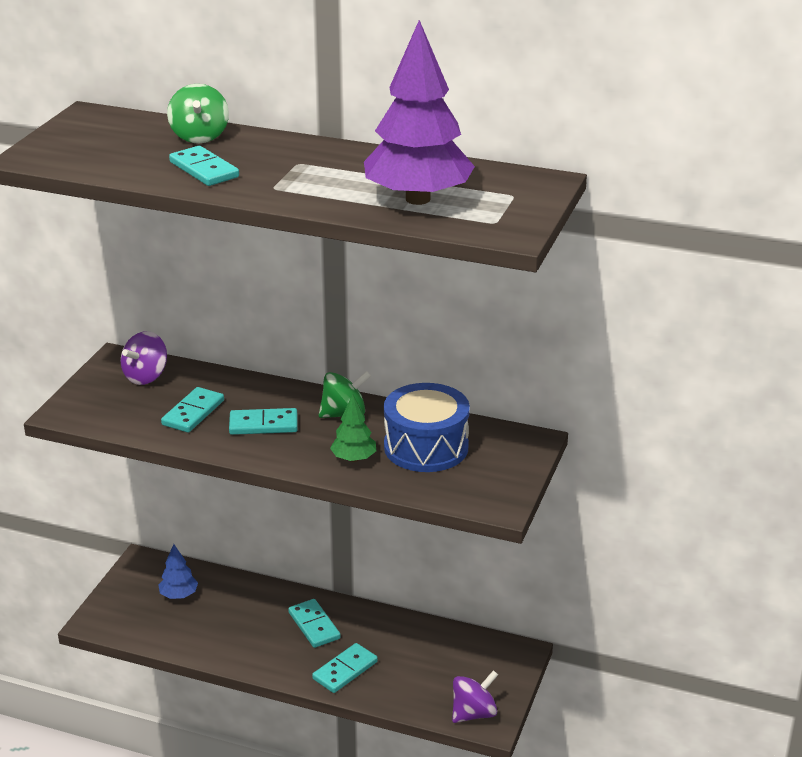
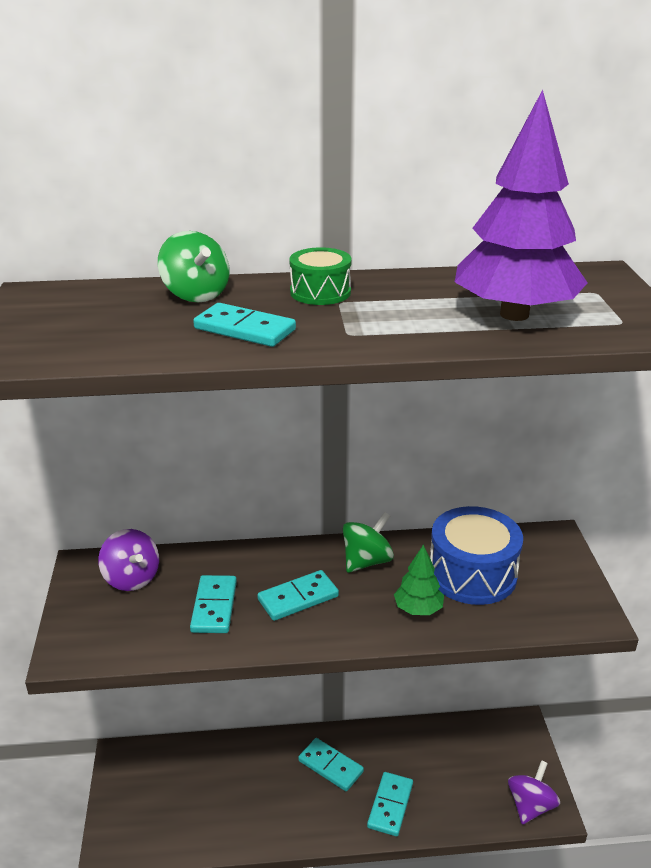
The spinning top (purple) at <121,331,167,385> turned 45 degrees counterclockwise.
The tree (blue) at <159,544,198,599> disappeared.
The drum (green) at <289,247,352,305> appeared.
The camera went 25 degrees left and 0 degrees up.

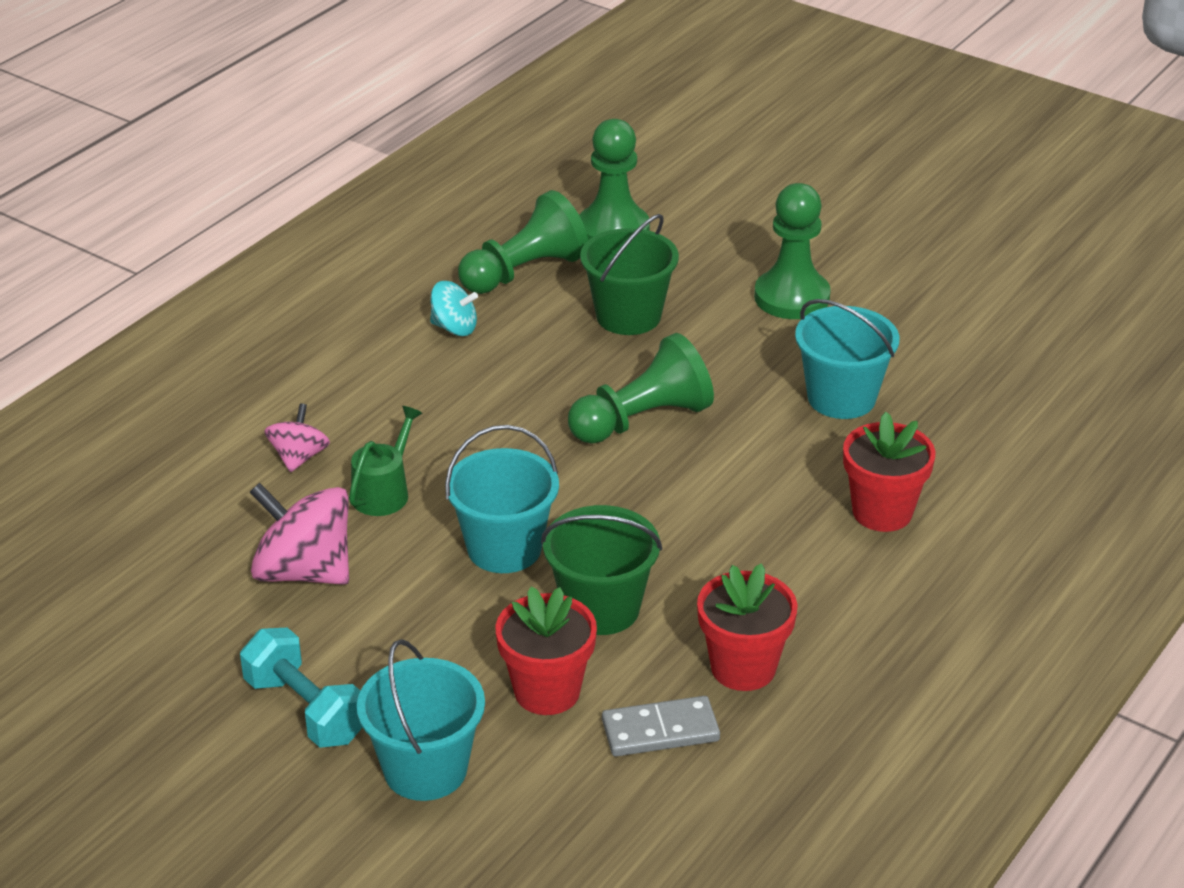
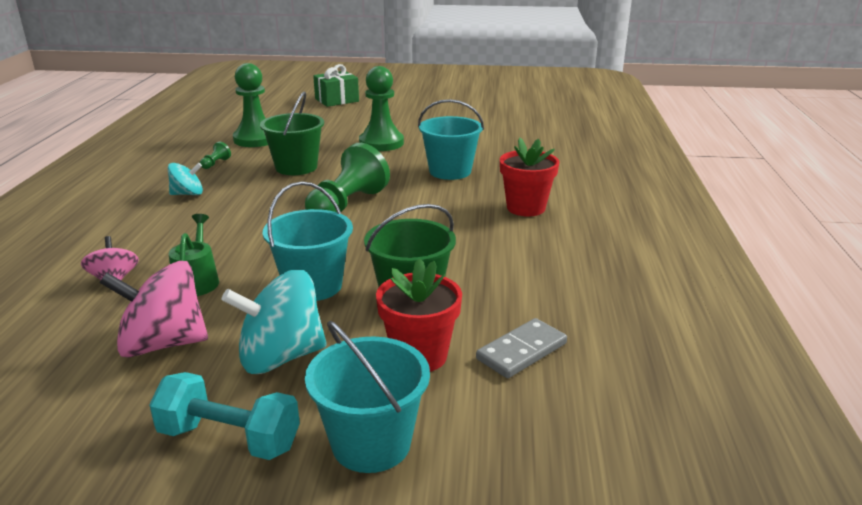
The pawn (green) at <458,190,588,294> changed to 0.40 times the size.
The flower pot (red) at <697,563,798,691> disappeared.
The gift (green) at <313,64,359,107> appeared.
The spinning top (turquoise) at <222,270,327,374> appeared.
The camera went 30 degrees left and 10 degrees down.

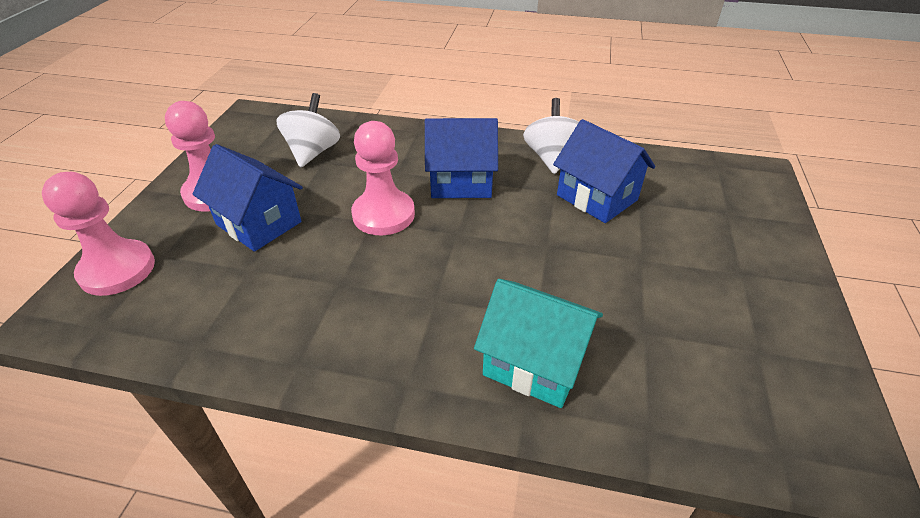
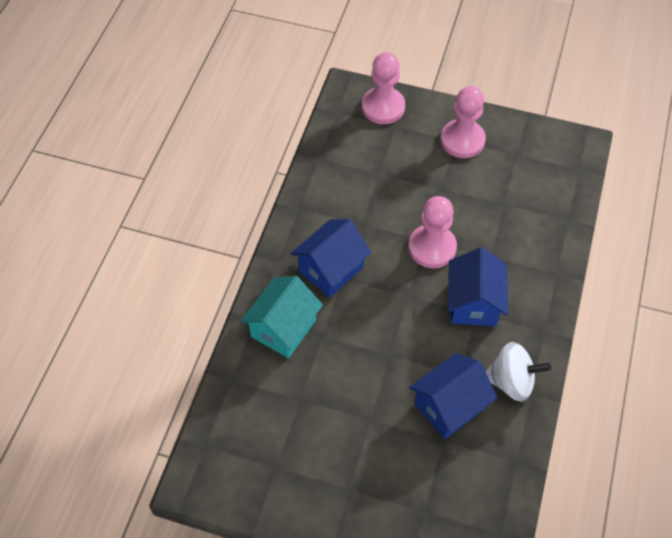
The spinning top (white) at <276,93,340,168> disappeared.
The house (blue) moved from <193,144,303,252> to <291,219,371,297>.
The camera went 95 degrees right and 15 degrees up.

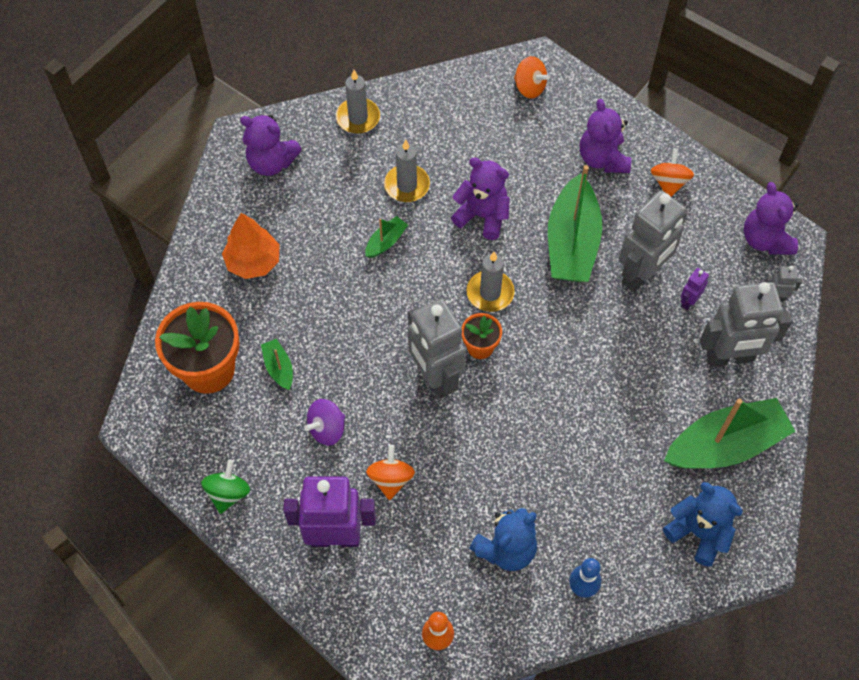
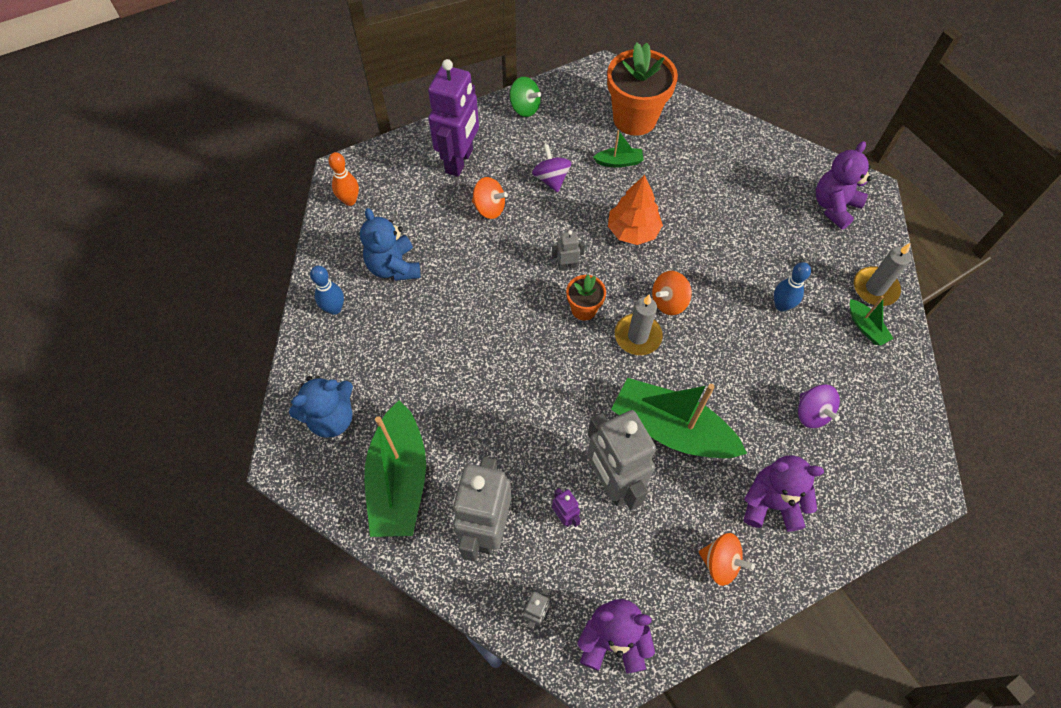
The spinning top (orange) moved from <514,56,550,99> to <652,271,692,315>.
The candle (grey) at <384,140,430,202> was replaced by the bowling pin (blue) at <774,262,811,311>.
The teddy bear (purple) at <451,157,510,240> disappeared.
The tree (orange) moved from <222,213,280,279> to <608,175,663,245>.
The boat (green) moved from <365,216,408,258> to <850,296,894,346>.
The robot (grey) at <408,299,466,399> changed to 0.43 times the size.
The spinning top (purple) at <798,384,840,428> appeared.
The camera went 110 degrees right and 0 degrees up.

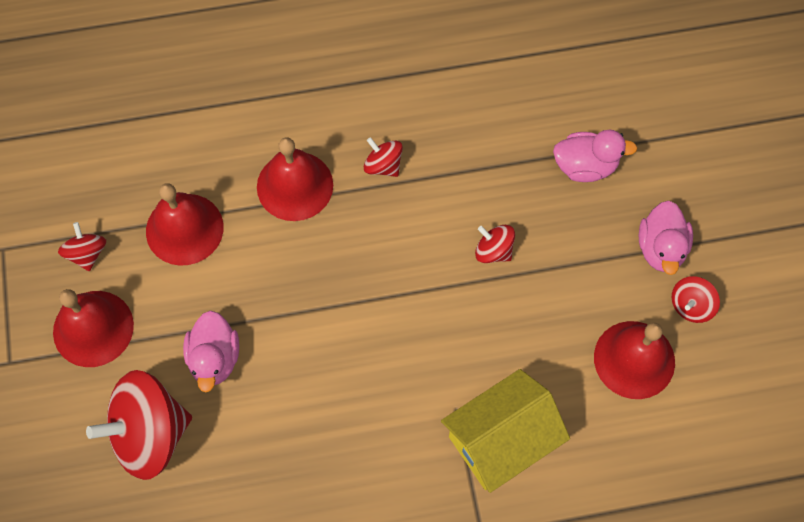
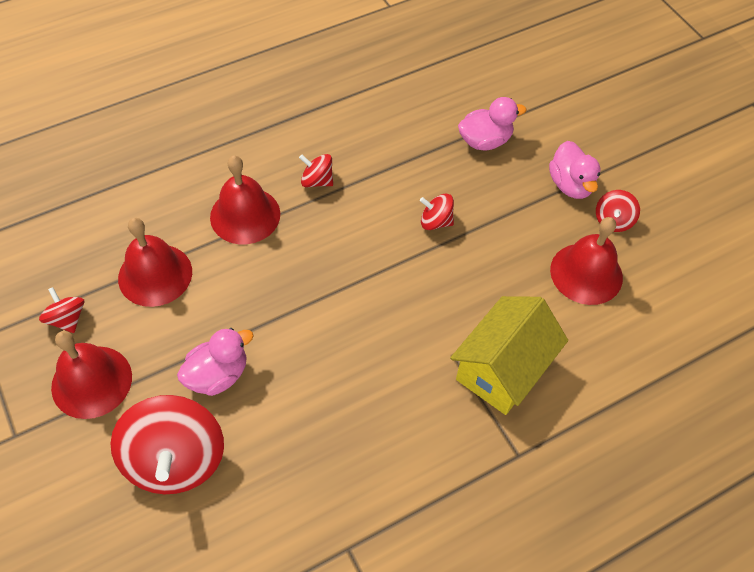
The duck (pink) at <183,311,239,392> turned 105 degrees counterclockwise.
The spinning top (red) at <86,370,192,480> turned 60 degrees counterclockwise.
The camera went 20 degrees left and 10 degrees down.

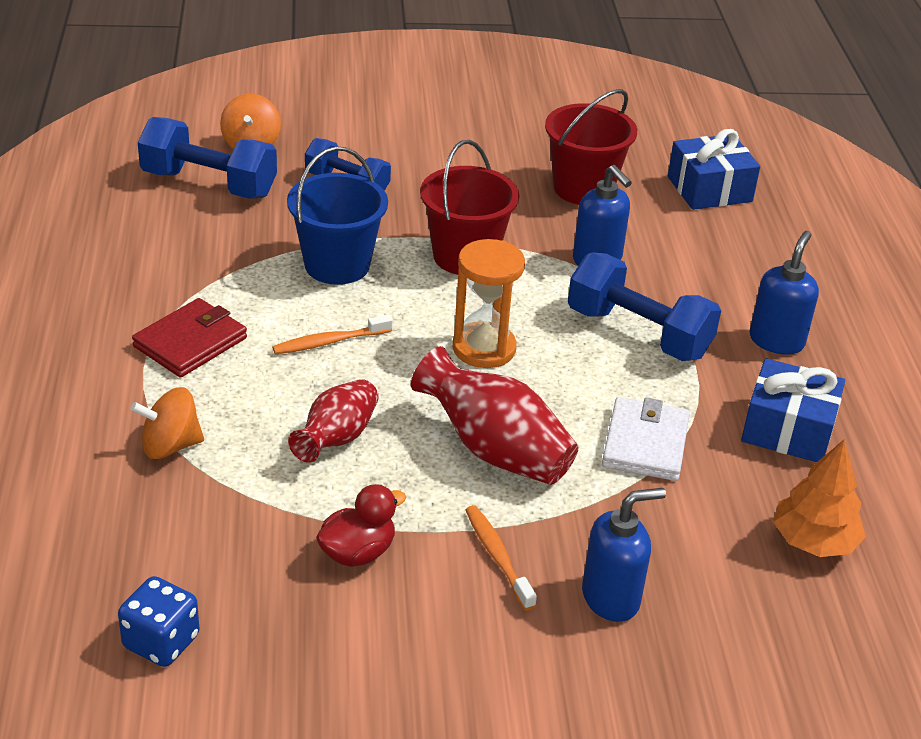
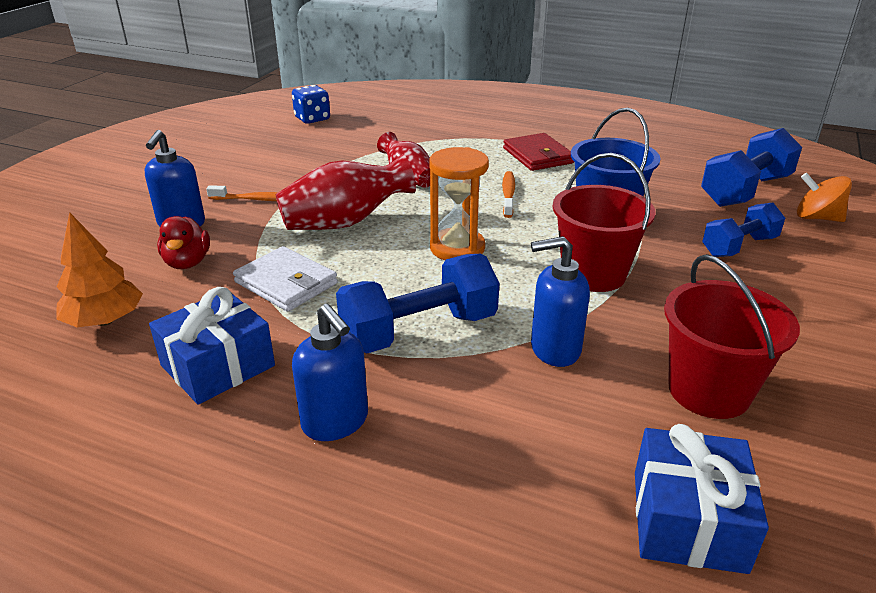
The spinning top (orange) at <131,387,204,459> disappeared.
The duck (red) moved from <316,484,406,567> to <157,216,210,269>.
The camera went 120 degrees right and 5 degrees down.

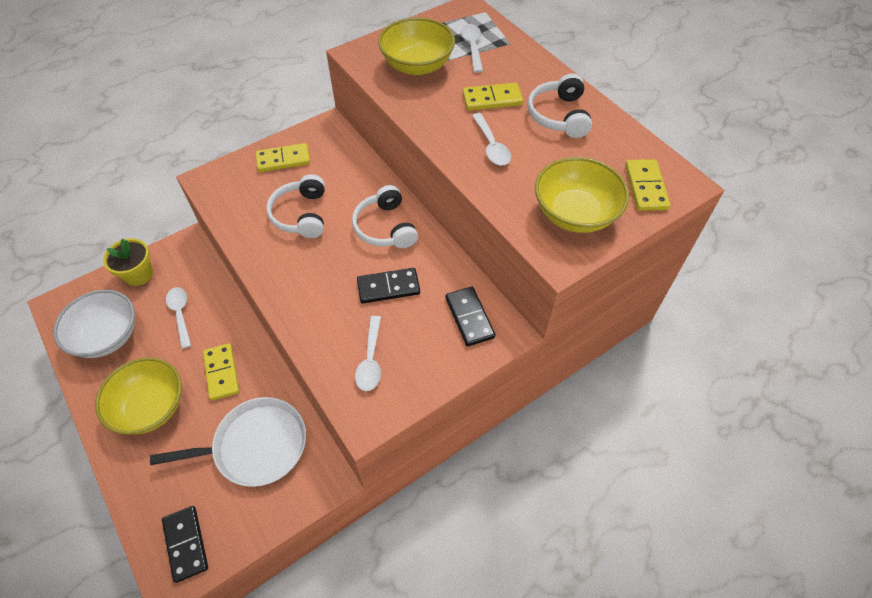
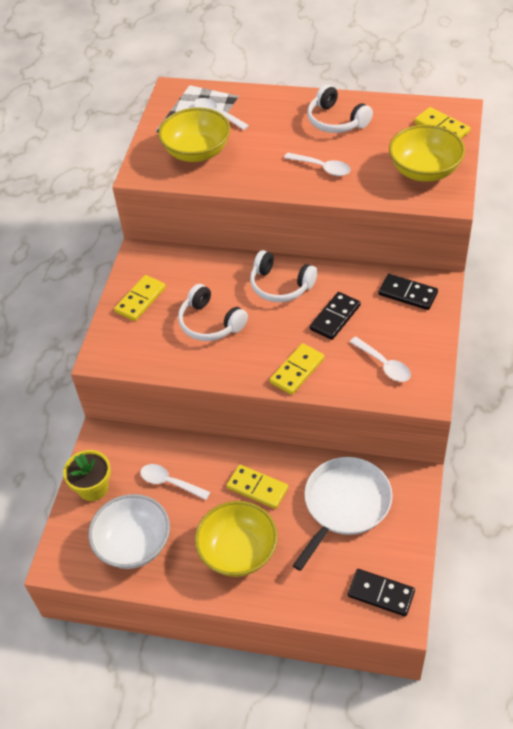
The domino (yellow) moved from <462,83,523,110> to <270,343,325,395>.
The camera went 40 degrees left and 5 degrees down.

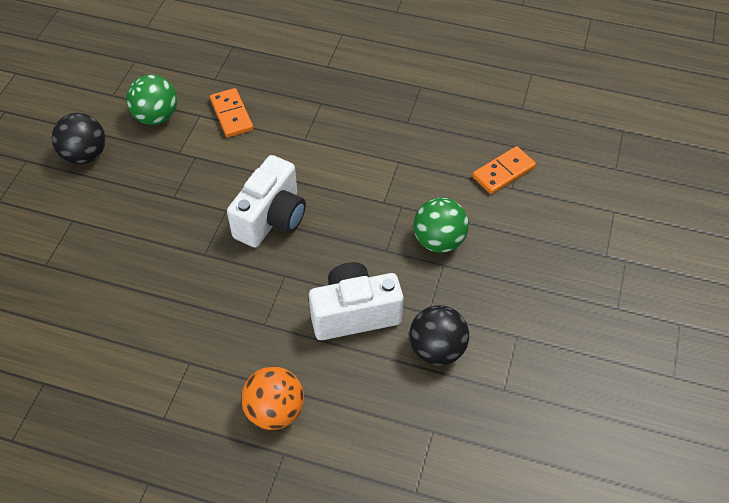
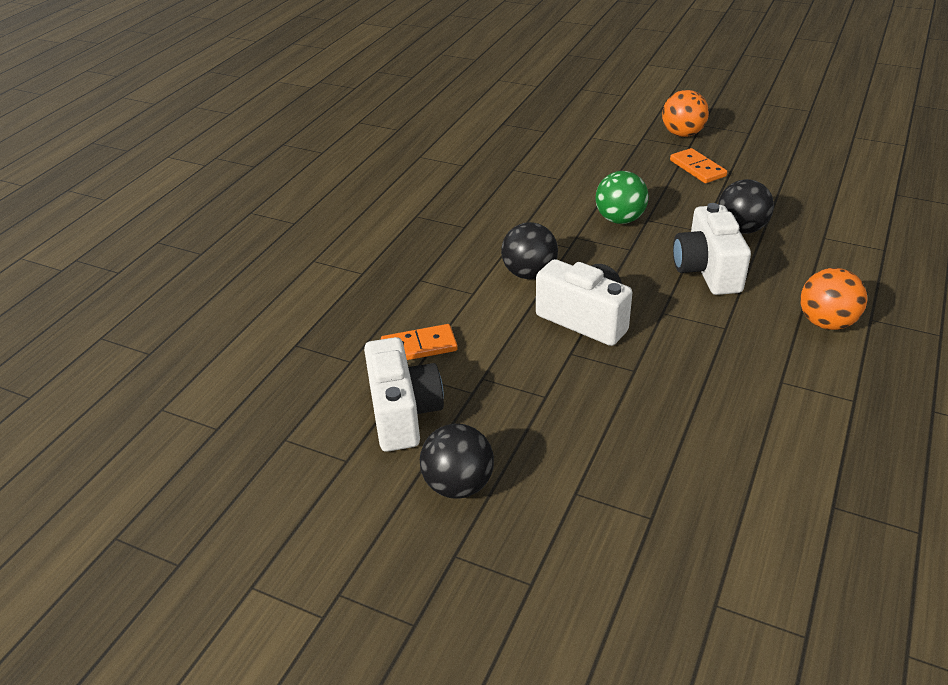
The ball (green) at <126,75,177,125> was replaced by the camera (white) at <364,337,444,452>.
The domino (orange) moved from <472,146,536,194> to <670,148,727,183>.
The ball (orange) at <662,90,709,137> appeared.
The ball (black) at <501,222,558,279> appeared.
The camera went 80 degrees left and 15 degrees down.

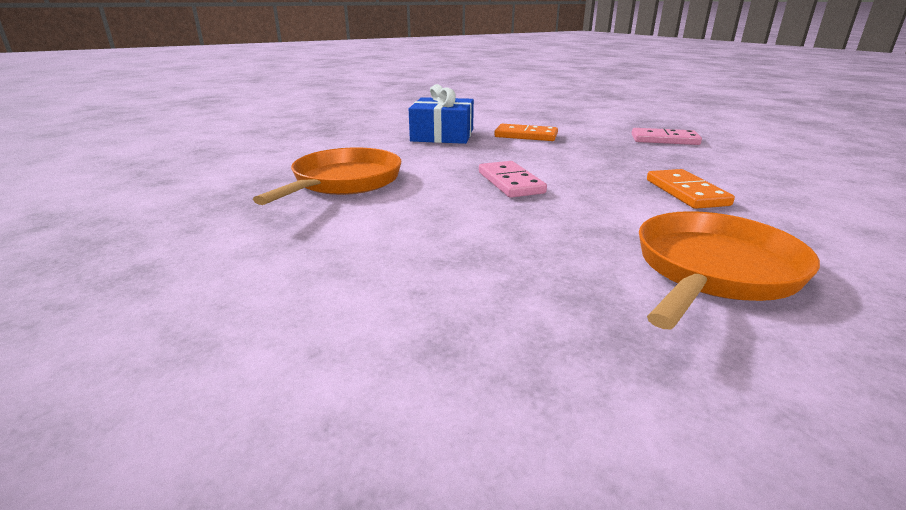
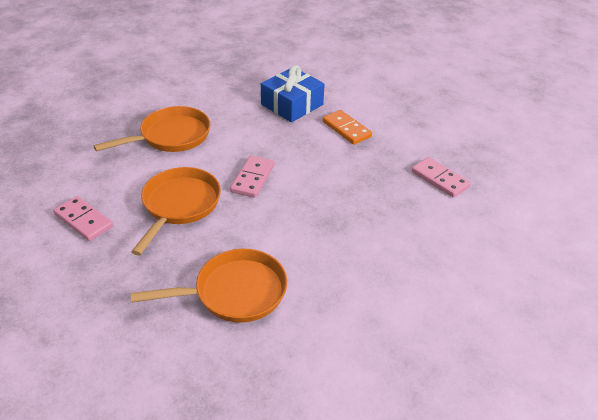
The domino (orange) at <647,169,735,209> disappeared.
The pan (orange) at <131,167,221,256> appeared.
The domino (pink) at <53,196,113,241> appeared.
The camera went 35 degrees right and 15 degrees up.

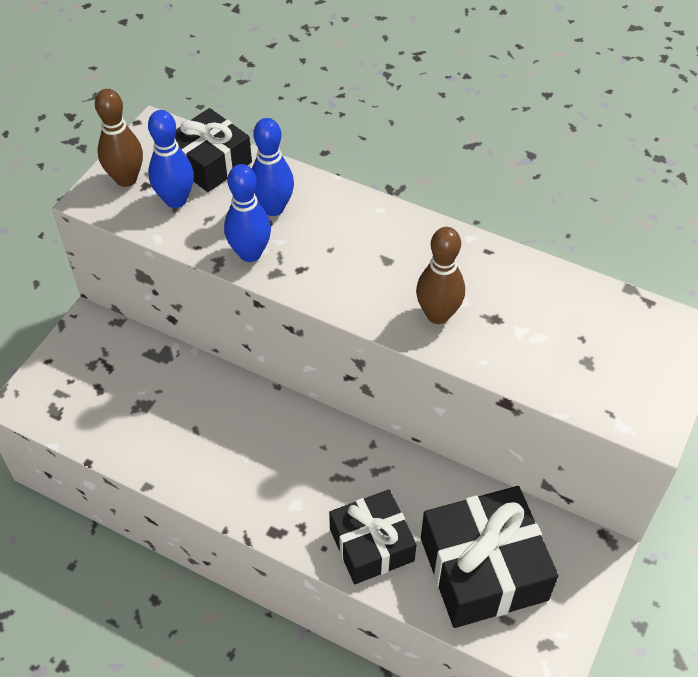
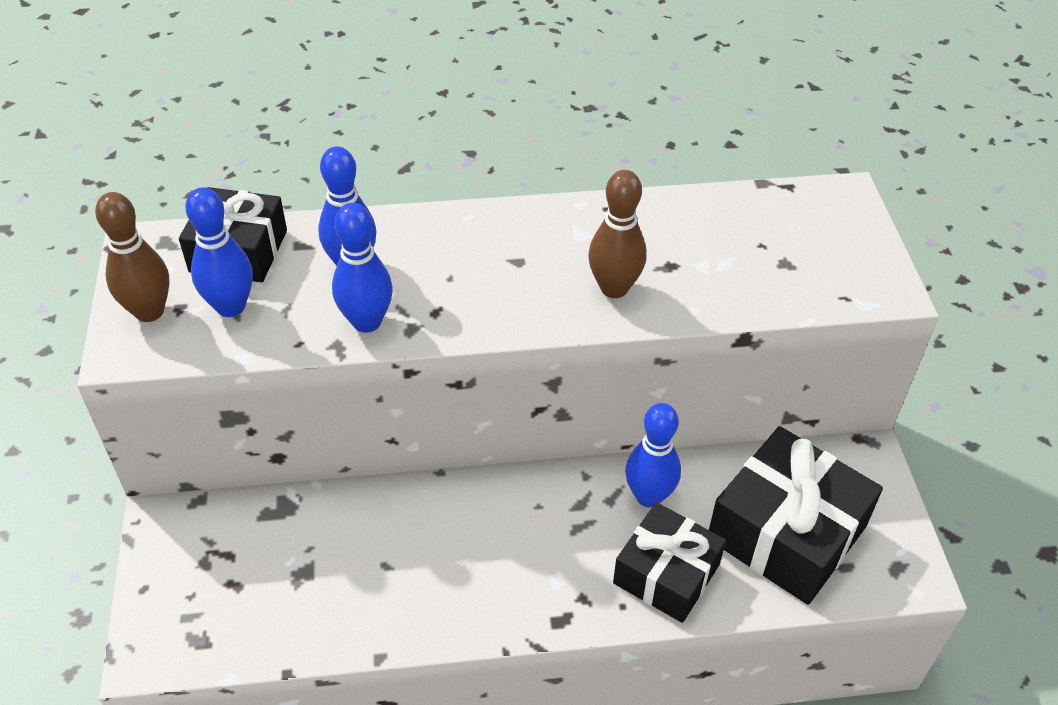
The bowling pin (blue) at <625,403,681,507> appeared.
The camera went 35 degrees left and 5 degrees down.

